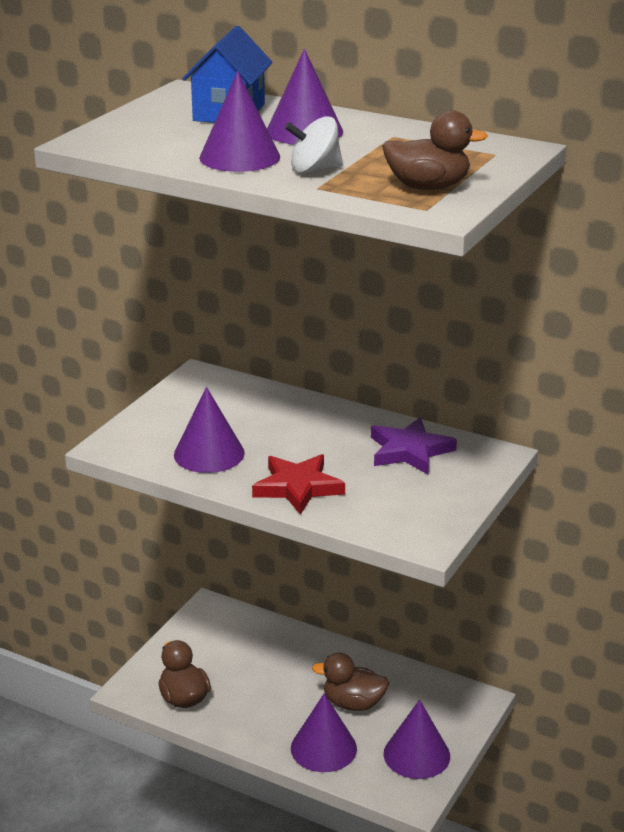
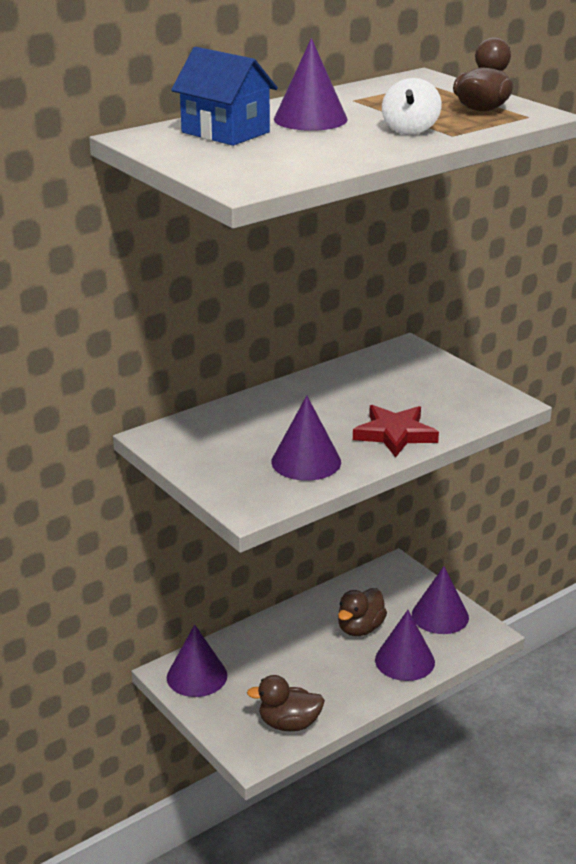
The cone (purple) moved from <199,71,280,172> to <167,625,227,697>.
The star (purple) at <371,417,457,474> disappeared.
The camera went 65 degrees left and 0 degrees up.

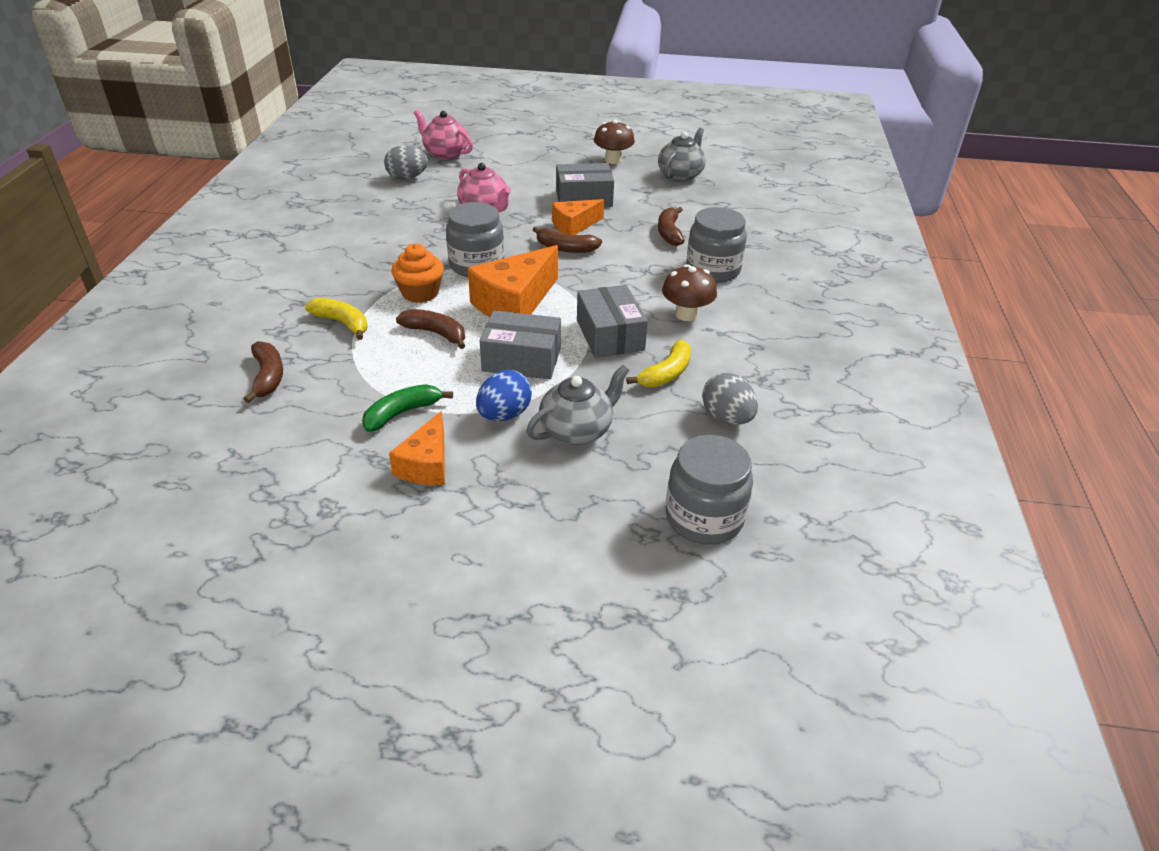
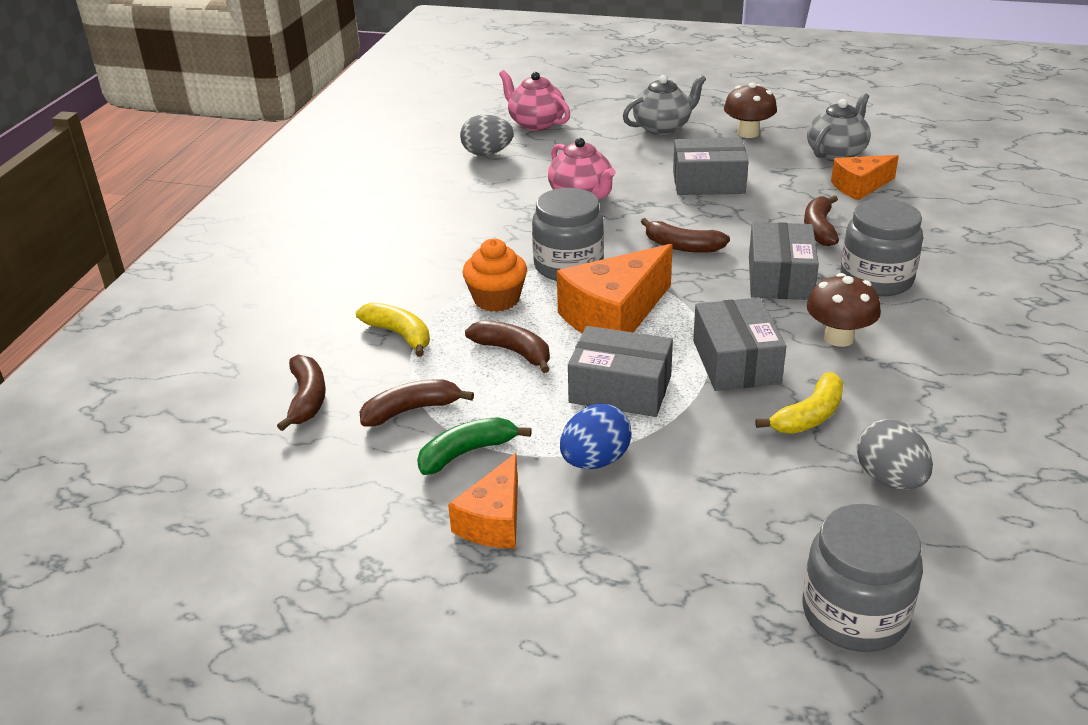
The cheese (orange) moved from <552,199,604,235> to <831,155,899,200>.
The teapot (grey) moved from <526,365,629,445> to <623,75,706,135>.
The box (grey) at <749,222,819,300> appeared.
The banana (brown) at <360,379,474,426> appeared.
The camera went 10 degrees right and 5 degrees down.

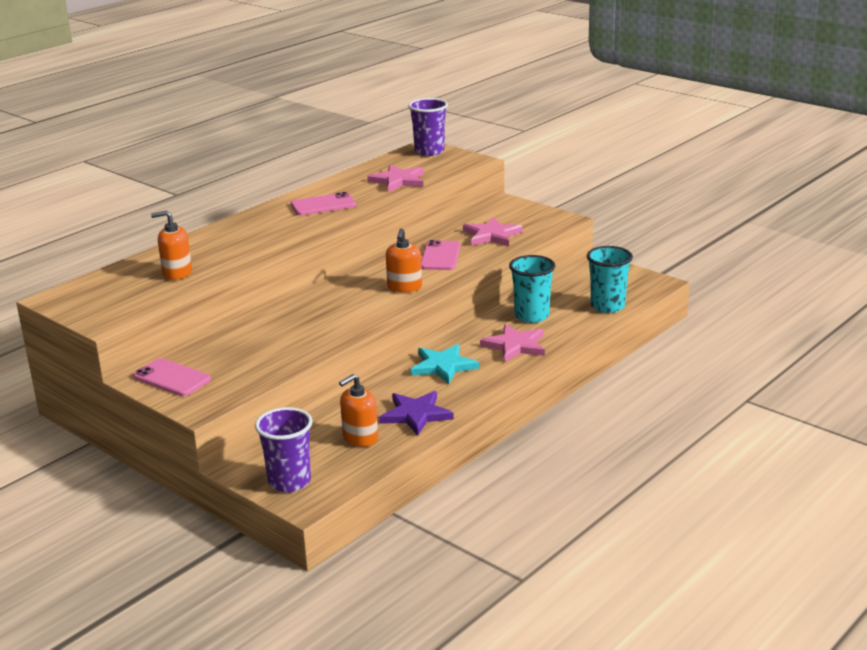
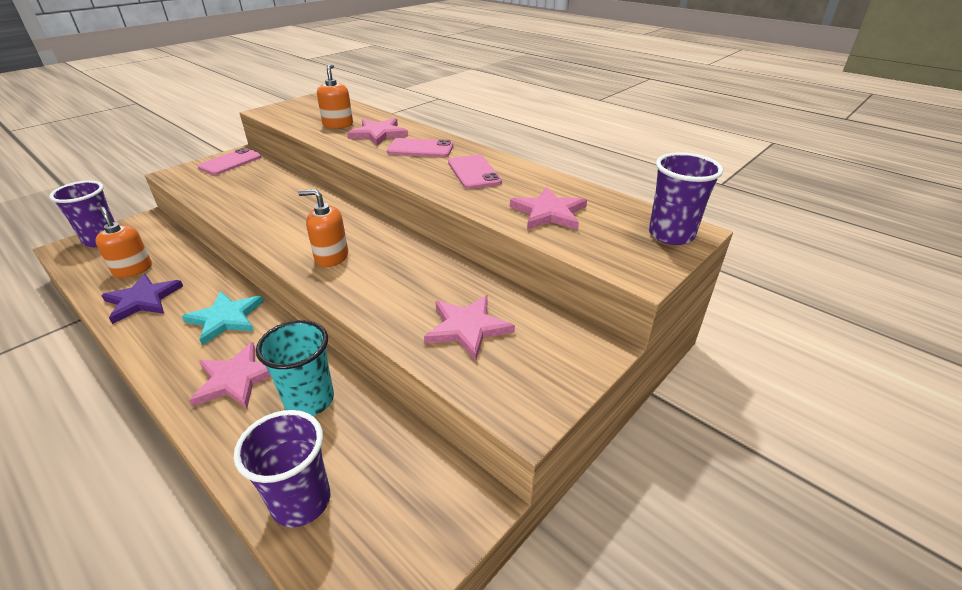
The phone (pink) moved from <421,240,460,270> to <387,138,453,157>.
The cup (turquoise) at <587,246,633,313> became the cup (purple) at <234,410,331,527>.
The star (pink) at <347,118,408,146> appeared.
The camera went 90 degrees right and 10 degrees up.

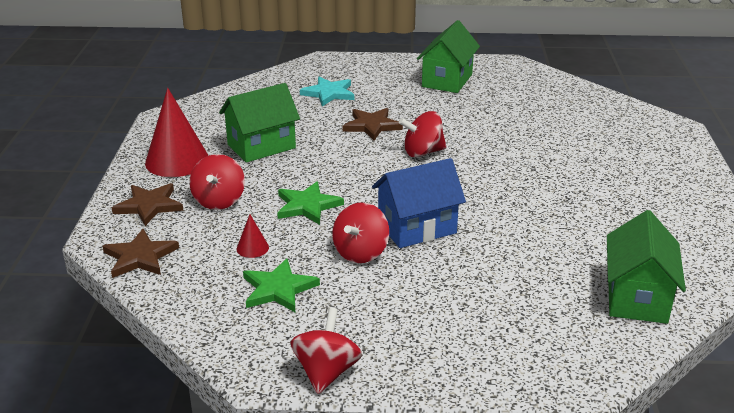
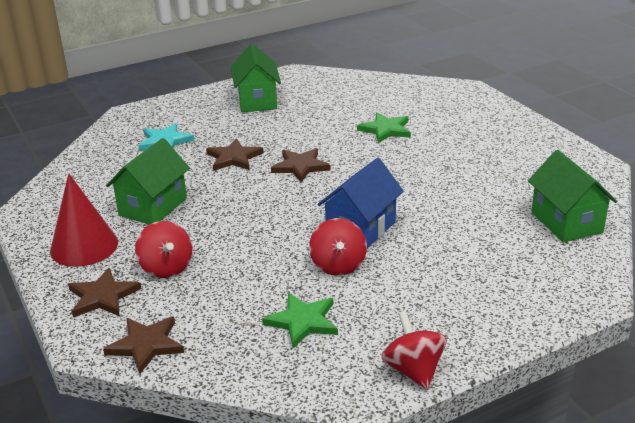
The spinning top (red) at <399,111,447,157> was replaced by the star (brown) at <271,148,331,183>.
The star (green) moved from <277,181,344,225> to <357,113,411,143>.
The cone (red) at <236,215,269,258> disappeared.
The camera went 30 degrees left and 0 degrees up.

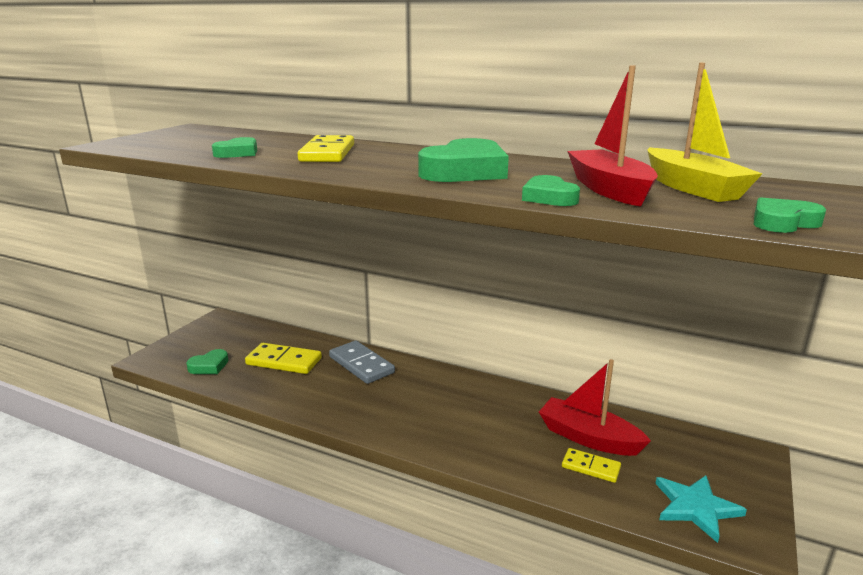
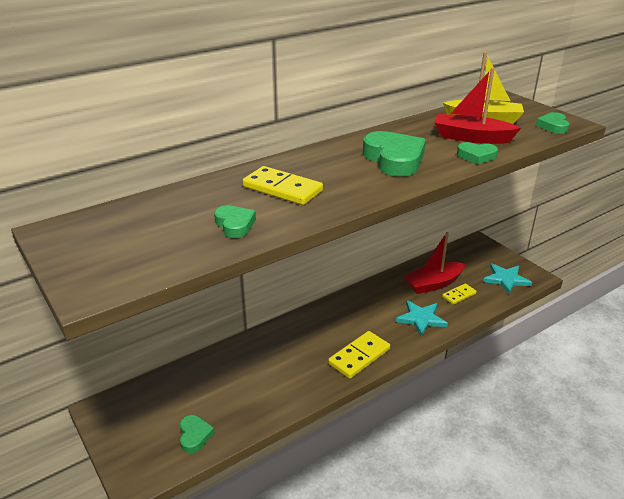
The domino (grey) at <329,341,395,384> disappeared.
The domino (yellow) moved from <245,343,322,374> to <328,331,390,379>.
The star (turquoise) at <396,301,448,336> appeared.
The camera went 60 degrees left and 10 degrees up.

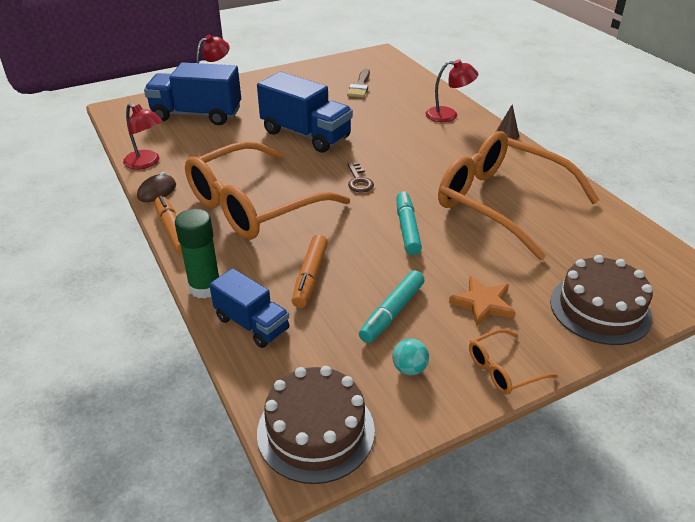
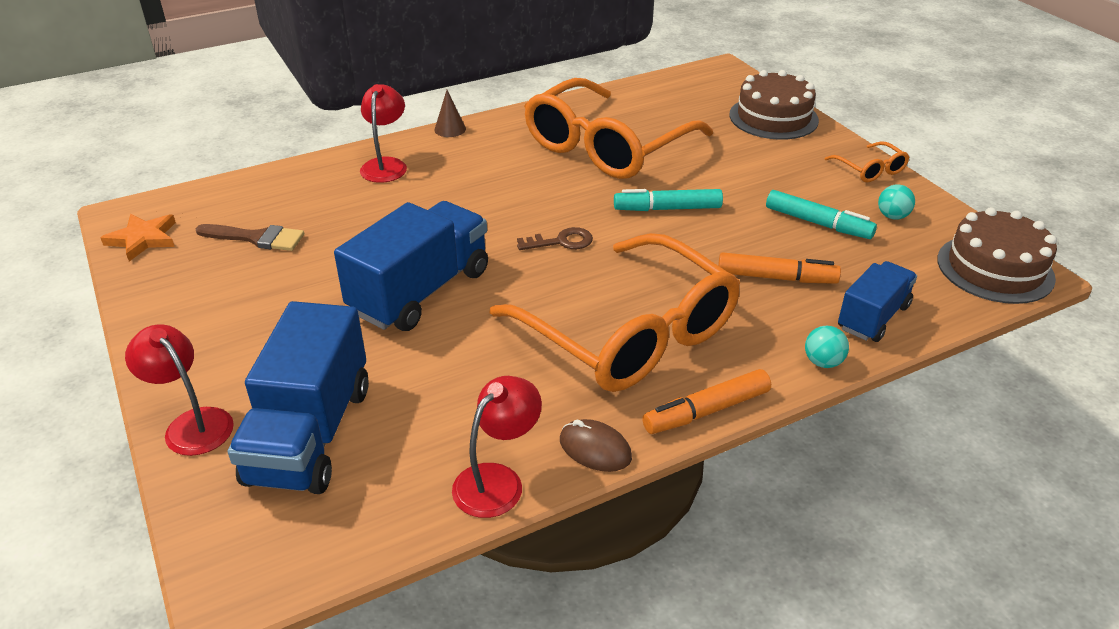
The glue stick (green) at <175,209,219,299> was replaced by the ball (turquoise) at <805,326,849,368>.
The star (orange) moved from <449,276,516,327> to <100,214,176,261>.
The camera went 90 degrees left and 0 degrees up.

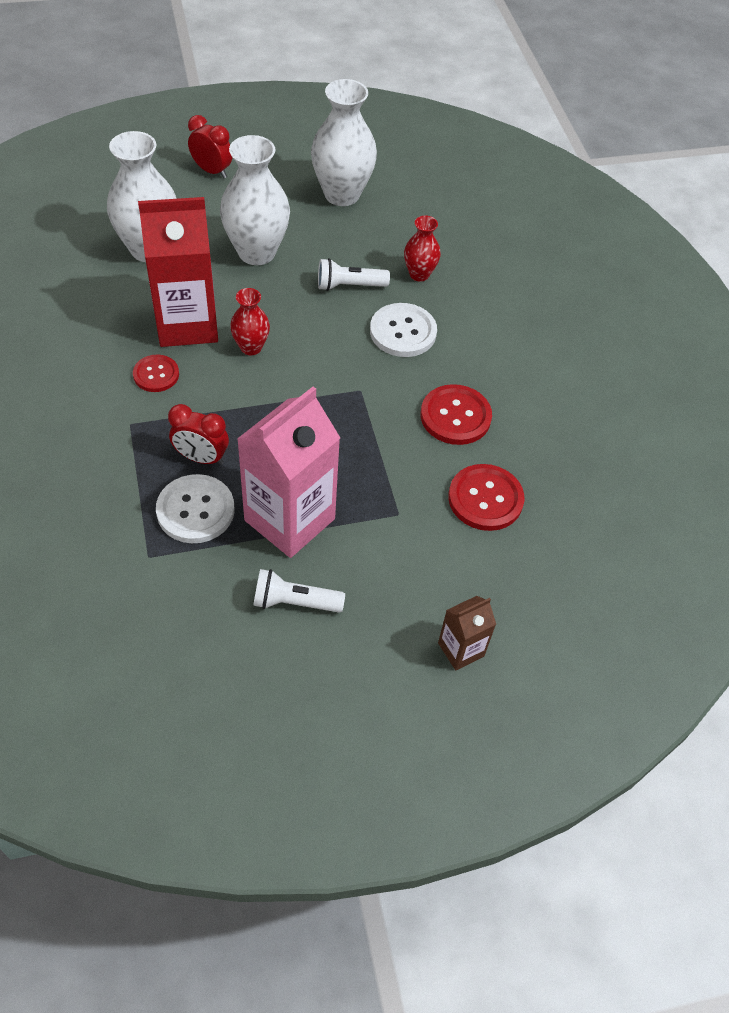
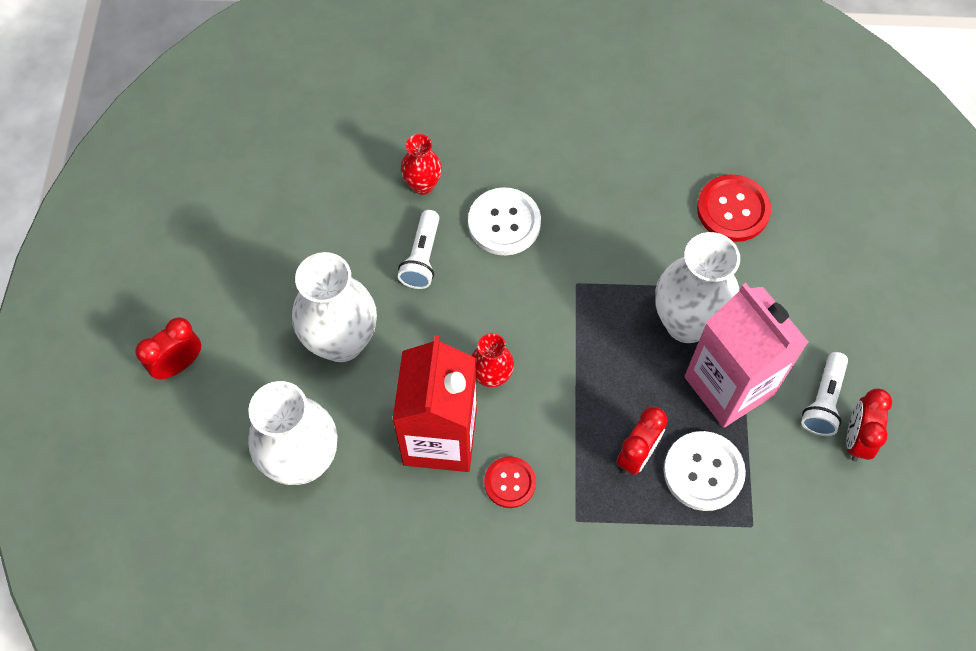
The vase (white) moved from <311,79,377,206> to <655,232,740,343>.
The button (red) at <421,384,492,445> disappeared.
The carton (brown) at <438,596,496,670> disappeared.
The clock (red) at <846,388,892,462> appeared.
The camera went 70 degrees left and 10 degrees up.

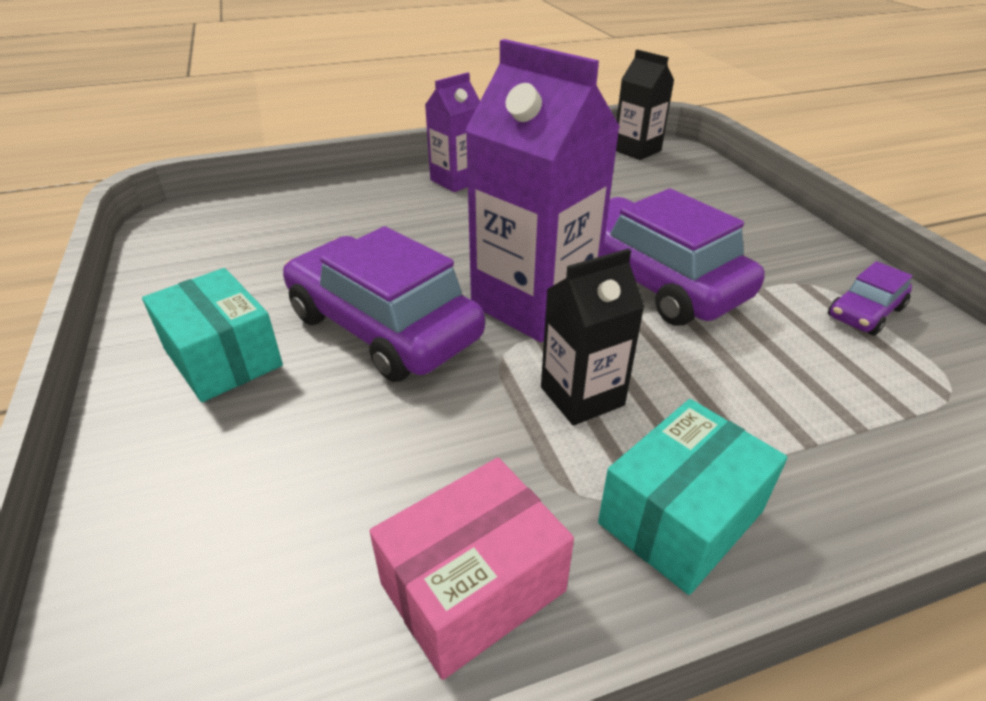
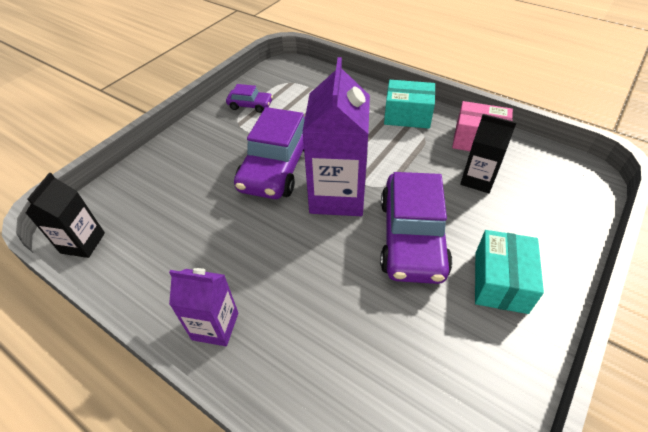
The carton (black) moved from <541,248,644,426> to <460,114,517,193>.
The camera went 125 degrees left and 10 degrees up.

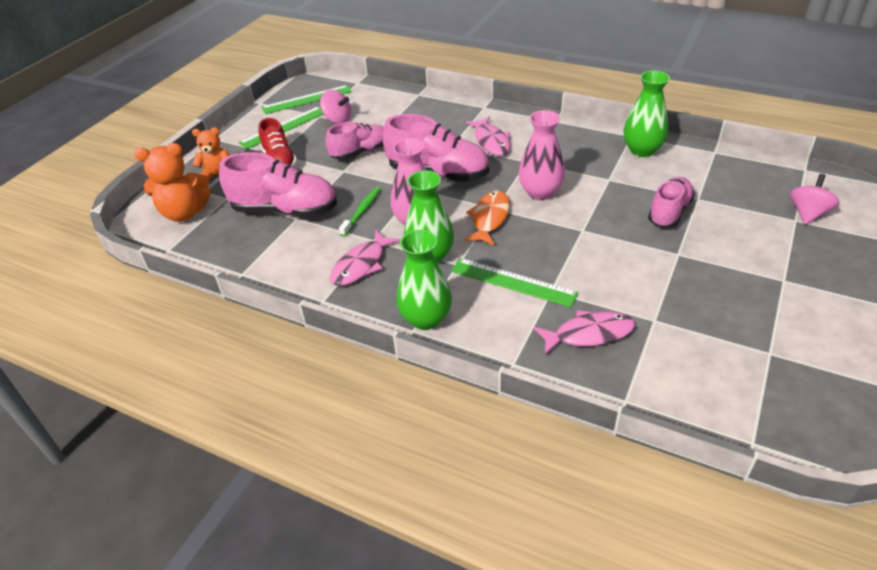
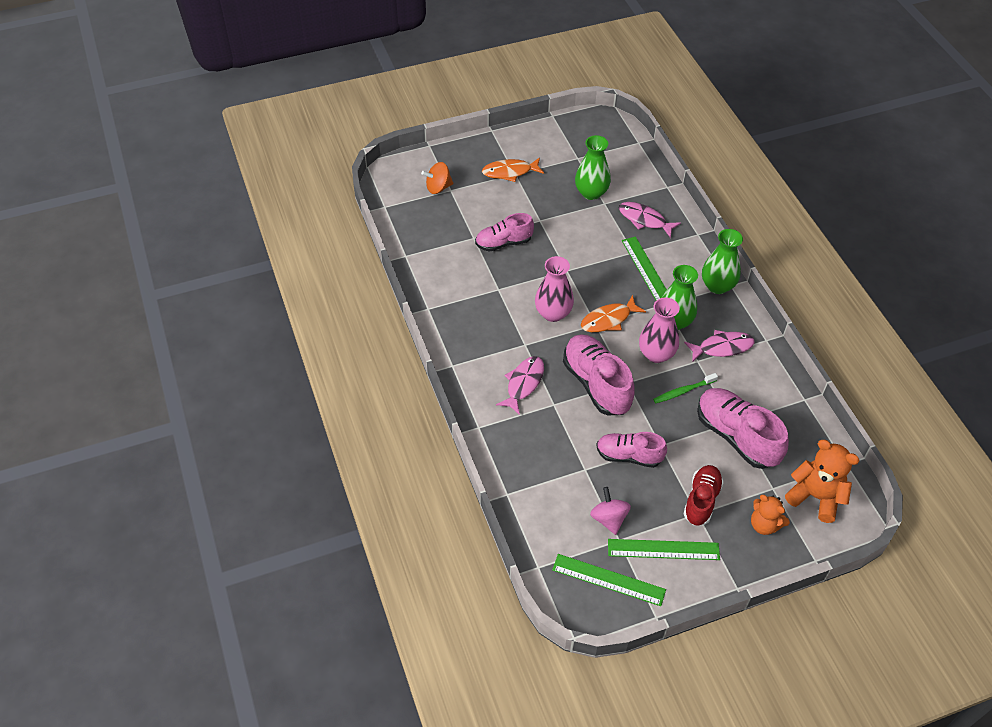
The vase (green) moved from <624,70,670,157> to <575,135,611,200>.
The spinning top (pink) at <790,174,840,225> became the spinning top (orange) at <421,162,453,194>.
The fish (orange) at <482,158,544,182> appeared.
The camera went 140 degrees left and 10 degrees up.

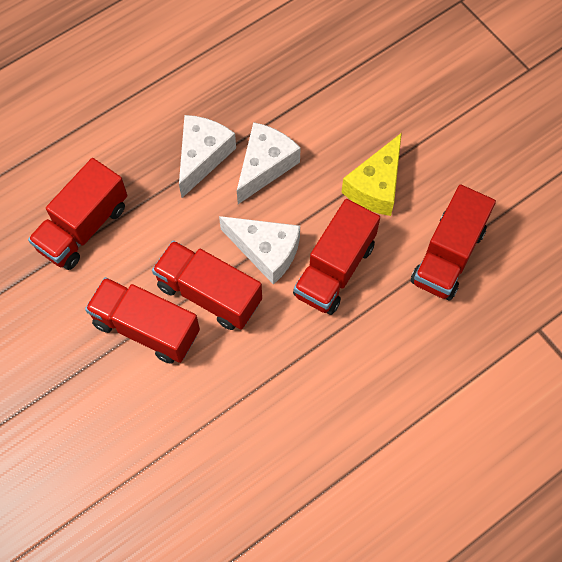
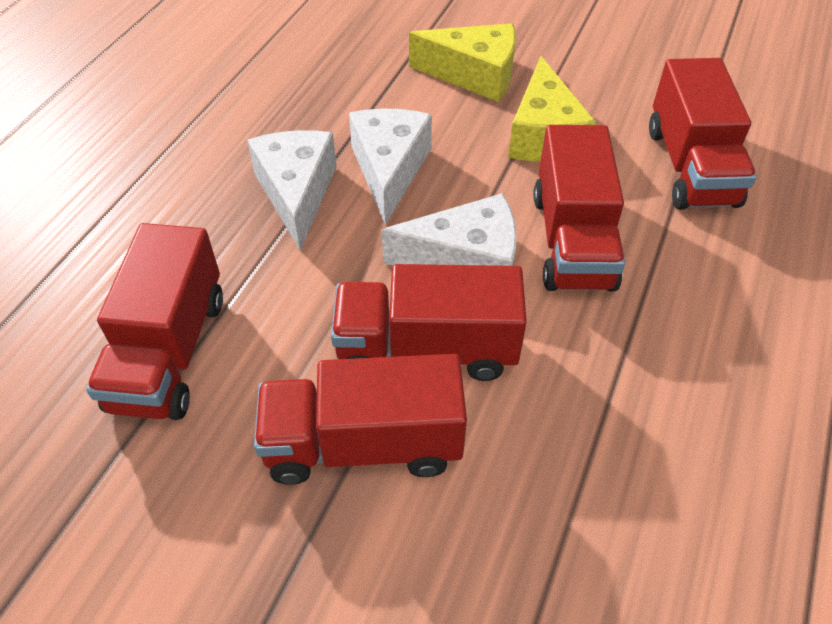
The cheese (yellow) at <409,23,515,102> appeared.
The camera went 30 degrees left and 15 degrees down.

